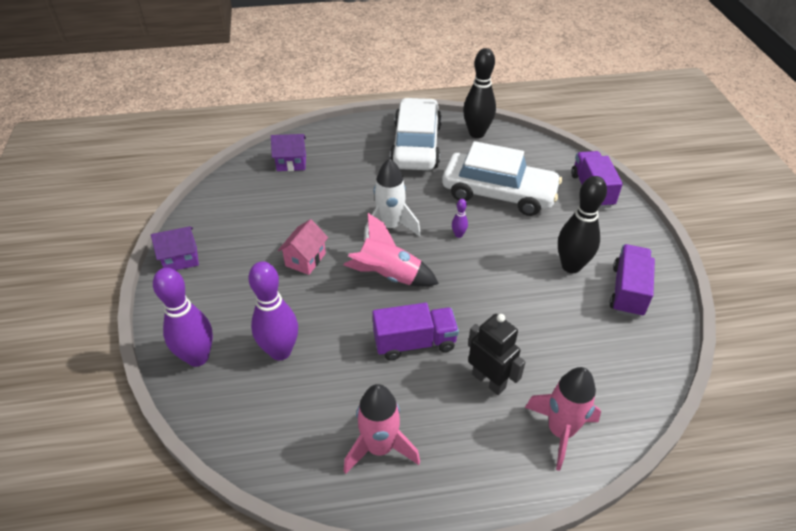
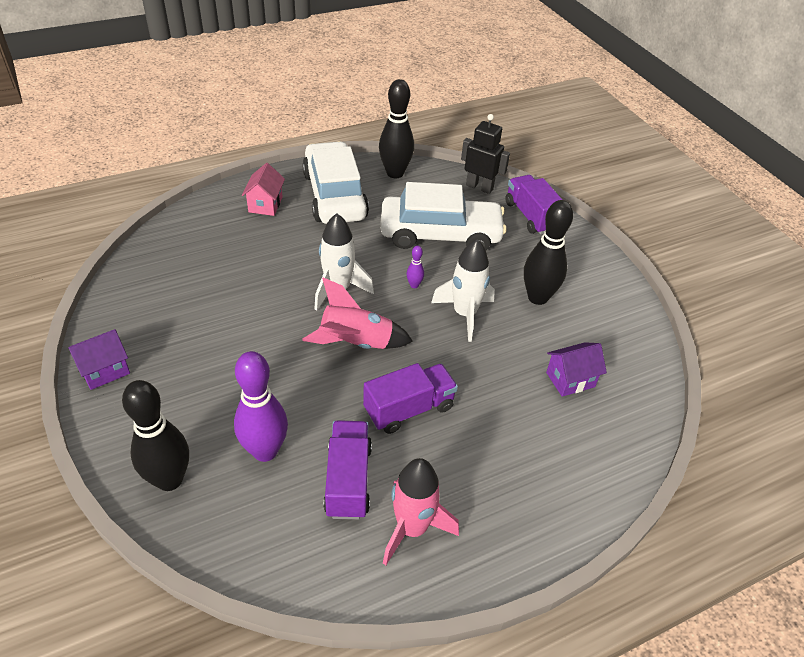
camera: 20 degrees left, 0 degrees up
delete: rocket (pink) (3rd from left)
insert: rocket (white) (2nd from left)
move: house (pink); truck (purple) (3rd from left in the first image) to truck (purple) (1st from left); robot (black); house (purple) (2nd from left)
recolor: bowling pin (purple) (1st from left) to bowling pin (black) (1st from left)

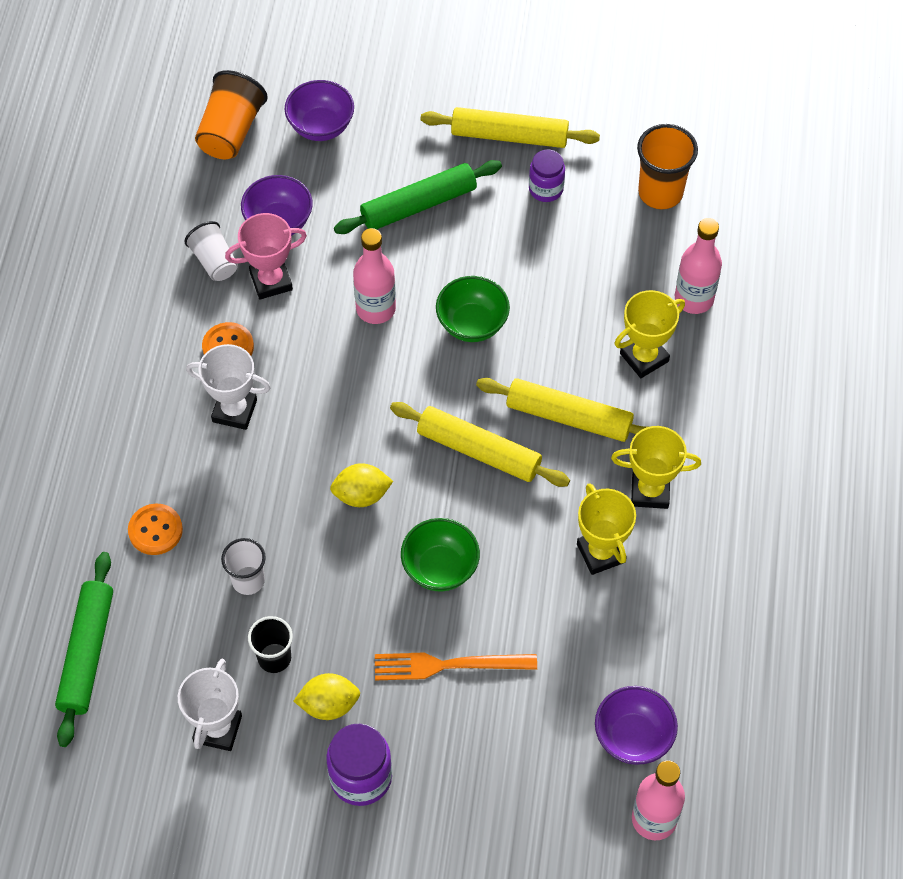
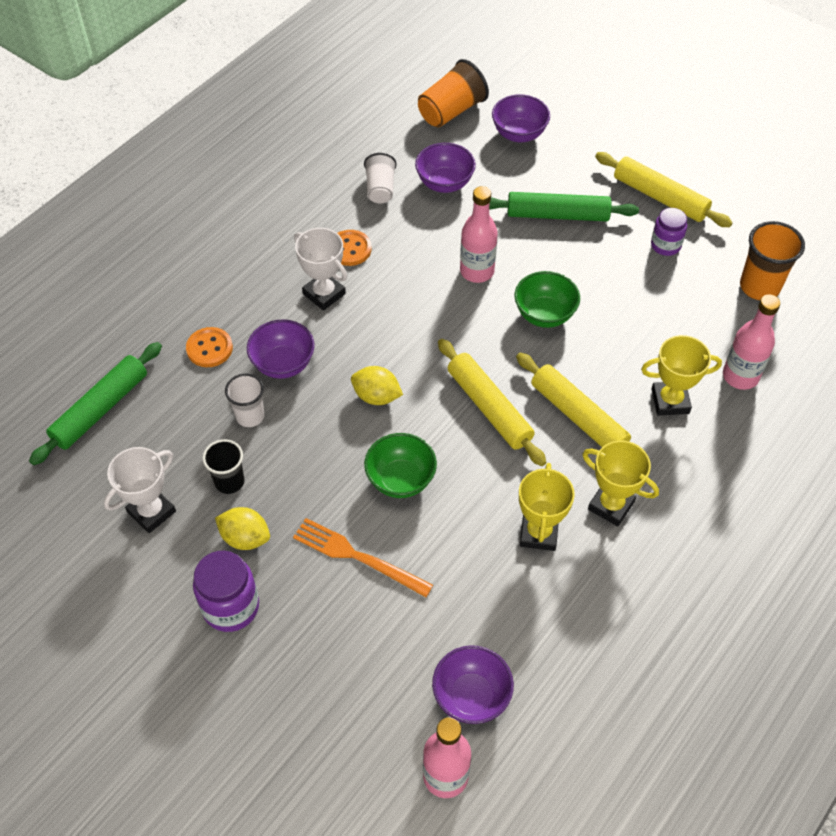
camera: 30 degrees right, 5 degrees down
delete: trophy (pink)
insert: bowl (purple) (1st from left)

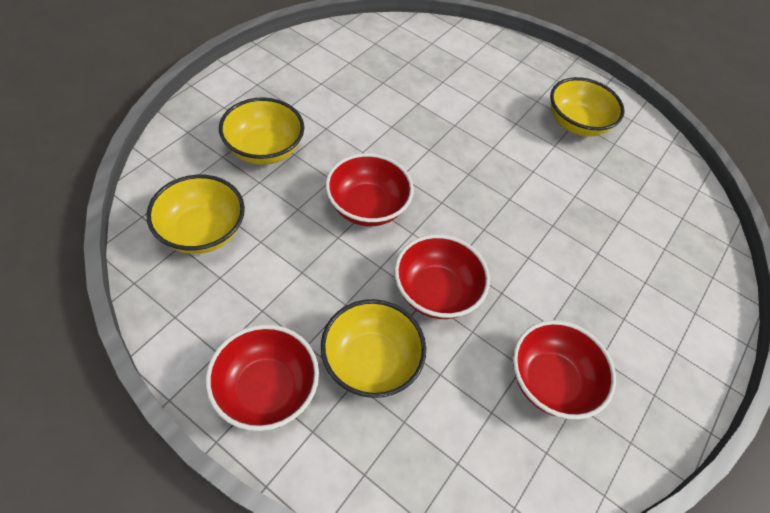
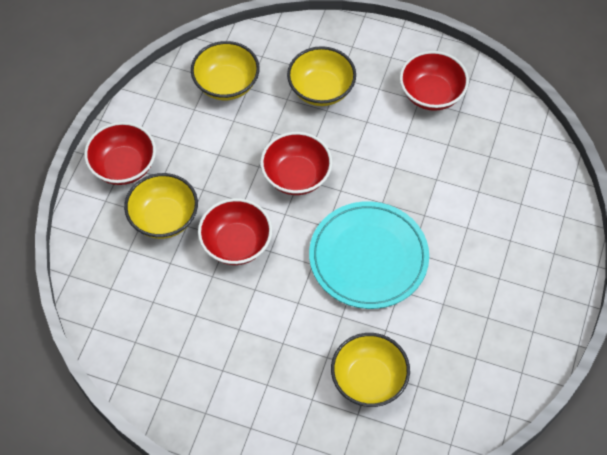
camera: 80 degrees right, 5 degrees up
insert: plate (turquoise)
move: bowl (yellow) (4th from left); bowl (red) (4th from left)

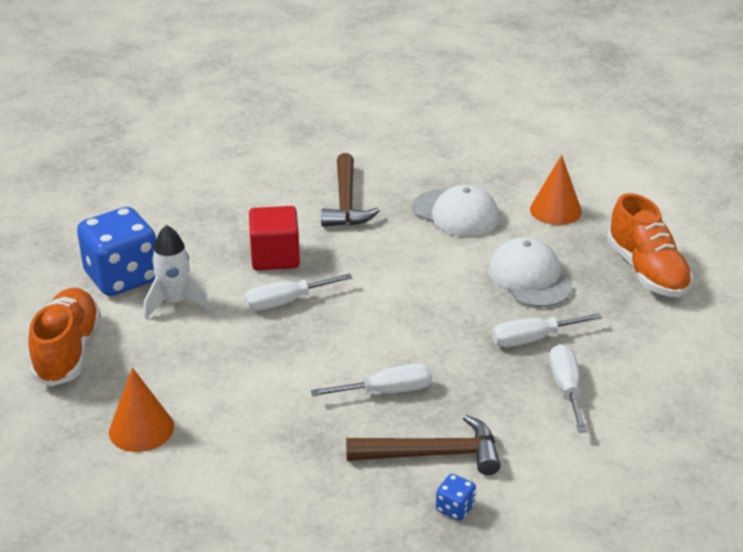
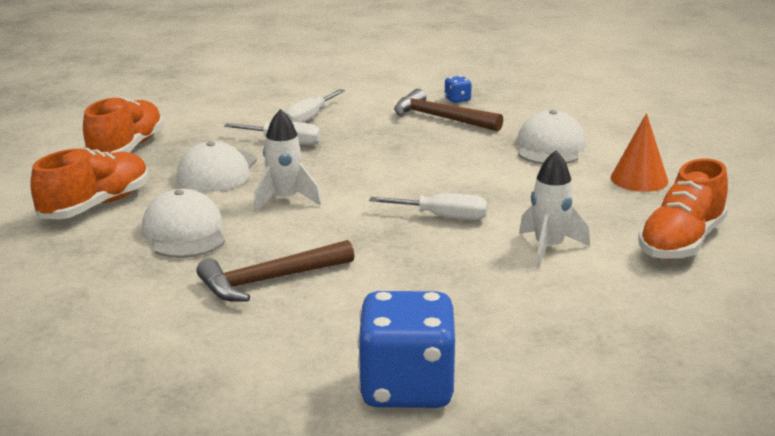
camera: 145 degrees left, 10 degrees down
delete: cube (red); screwdriver (white) (2nd from left)
insert: rocket (white) (1st from left); cap (white) (3rd from left)
move: dice (blue) (1st from left)
replace: cone (orange) (2nd from left) to shoe (orange) (1st from left)
rotate: hammer (brown) (1st from left) 150 degrees counterclockwise

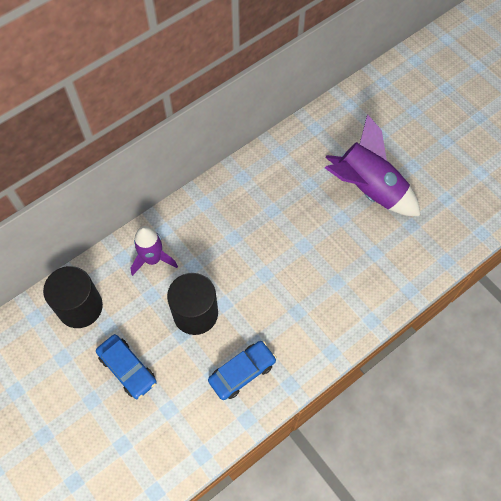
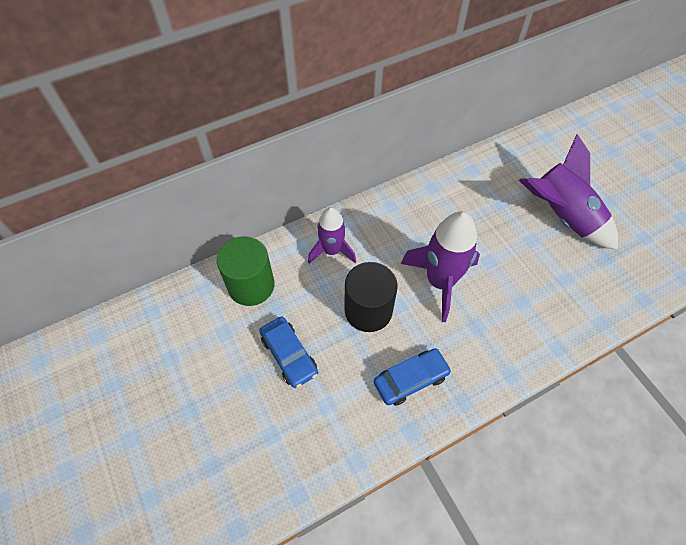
camera: 10 degrees right, 5 degrees down
insert: rocket (purple) (2nd from left)
recolor: cylinder (black) (1st from left) to cylinder (green)

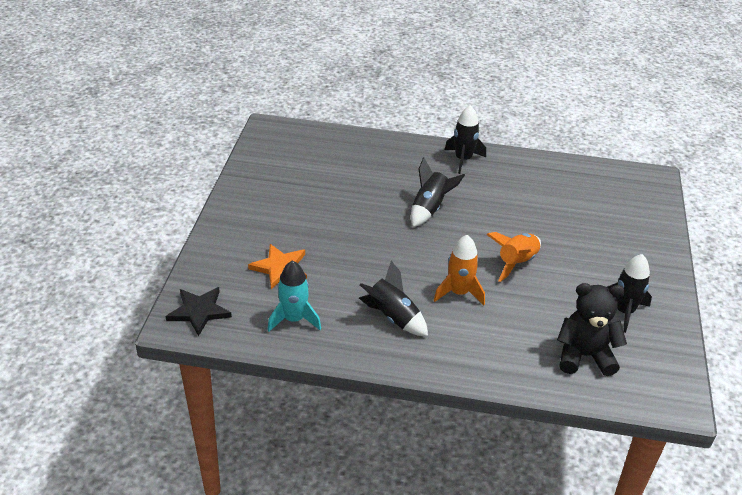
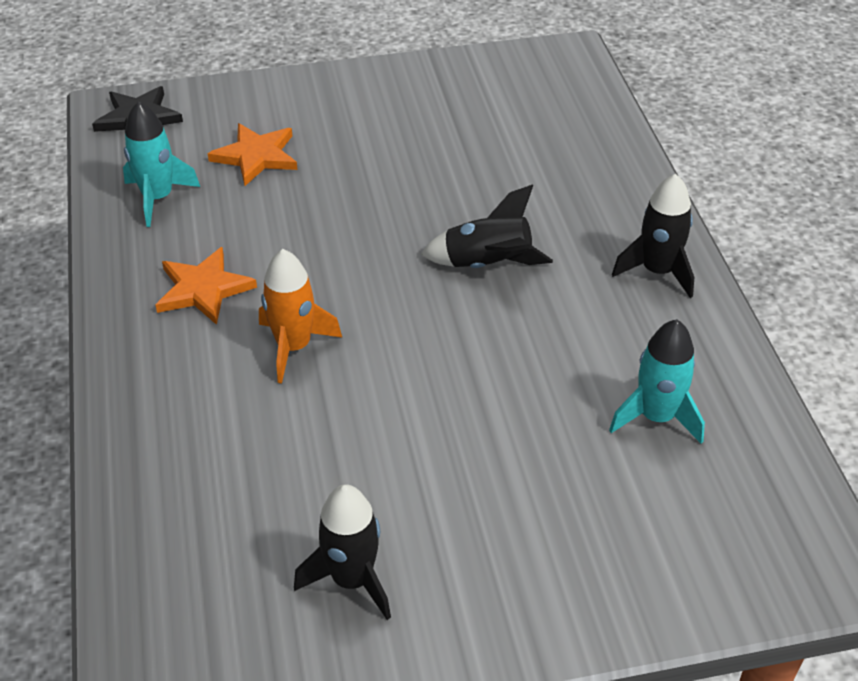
camera: 70 degrees right, 5 degrees up
delete: rocket (orange) (2nd from left); teddy bear (black)
insert: rocket (turquoise) (2nd from left)
replace: rocket (black) (1st from left) to star (orange) (1st from left)

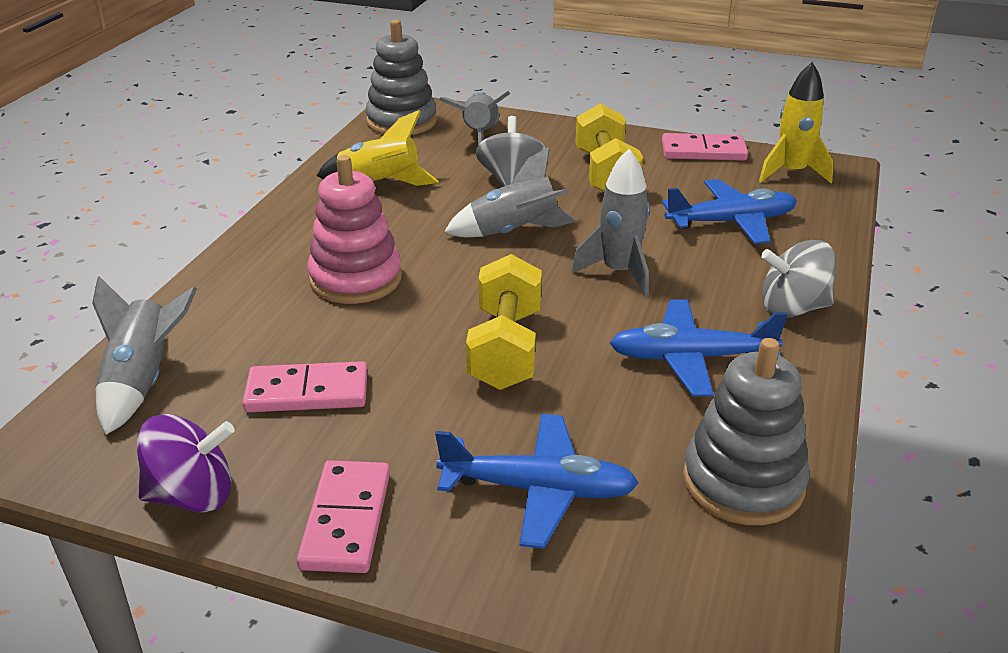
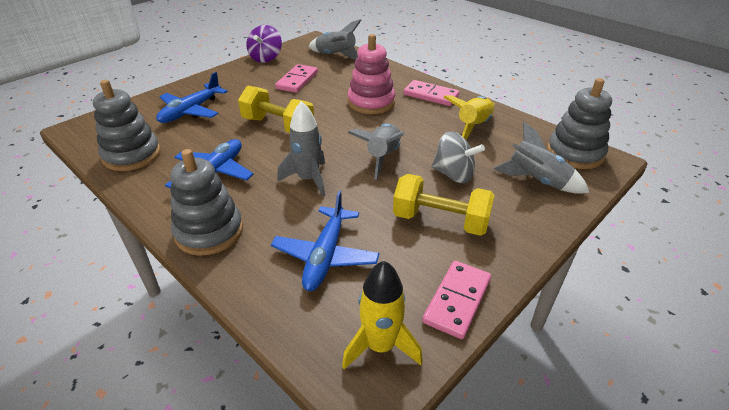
camera: 115 degrees right, 5 degrees up
move: domino (pink) (2nd from left)
replace: spinning top (grey) (2nd from left) to stacking toy (grey) (2nd from left)

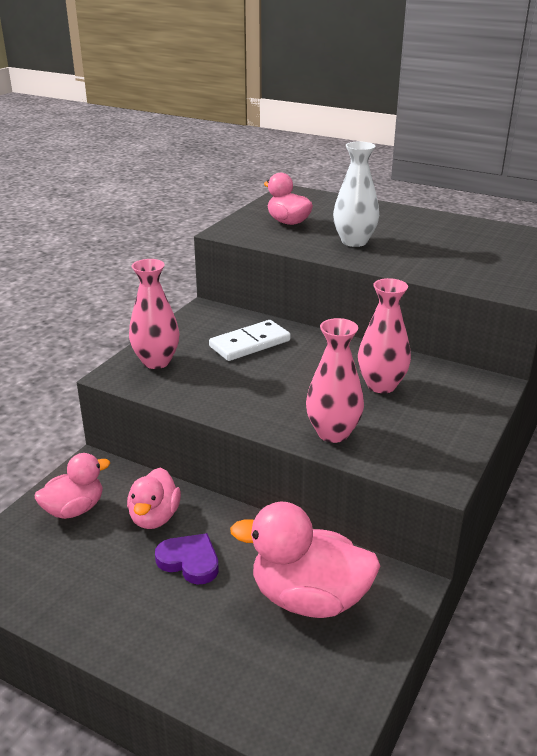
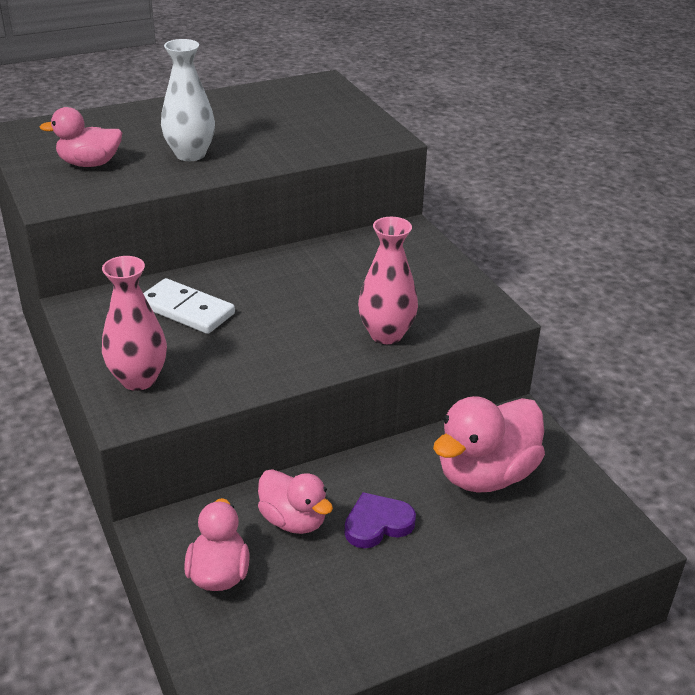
camera: 55 degrees left, 5 degrees up
delete: vase (pink) (3rd from left)
rotate: domino (white) 60 degrees counterclockwise

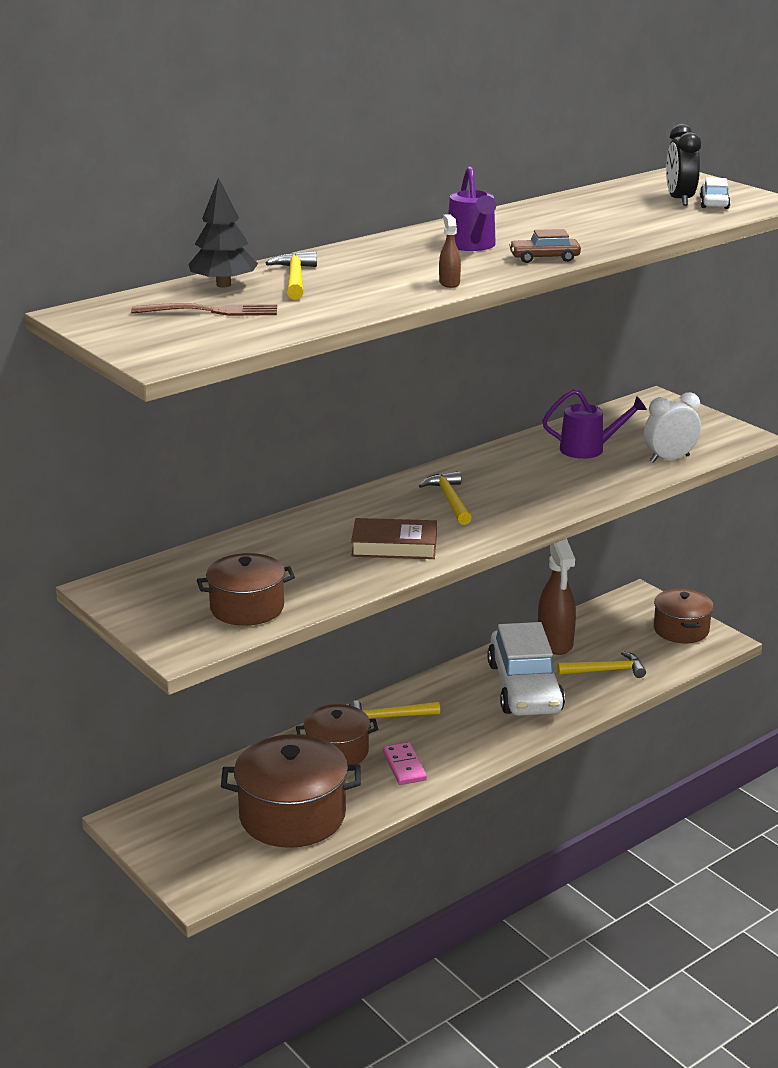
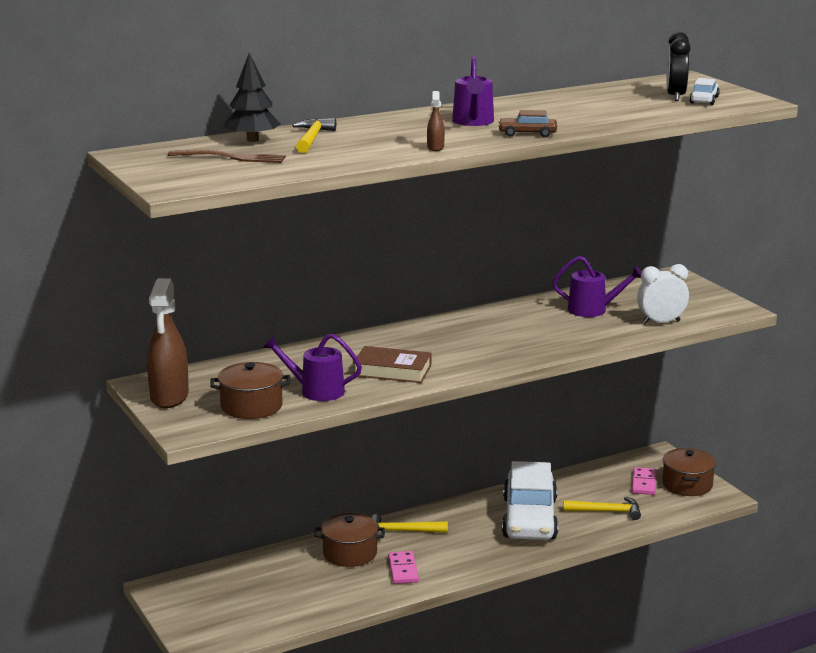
camera: 10 degrees right, 5 degrees down
delete: pot (brown) (2nd from left); hammer (yellow) (3rd from left)
insert: watering can (purple) (1st from left); domino (pink) (2nd from left)
move: spray bottle (brown) (2nd from left in the first image) to spray bottle (brown) (1st from left)

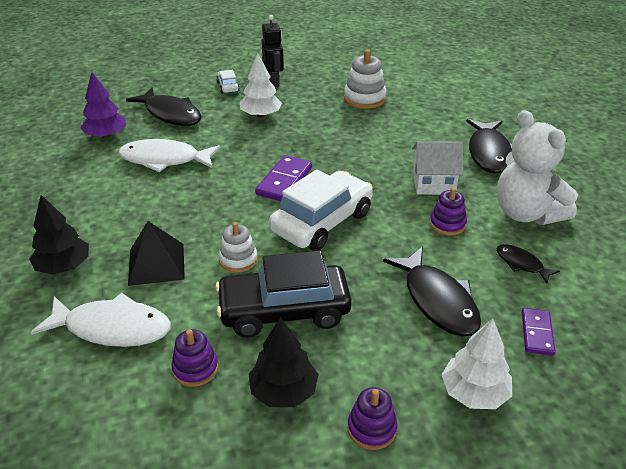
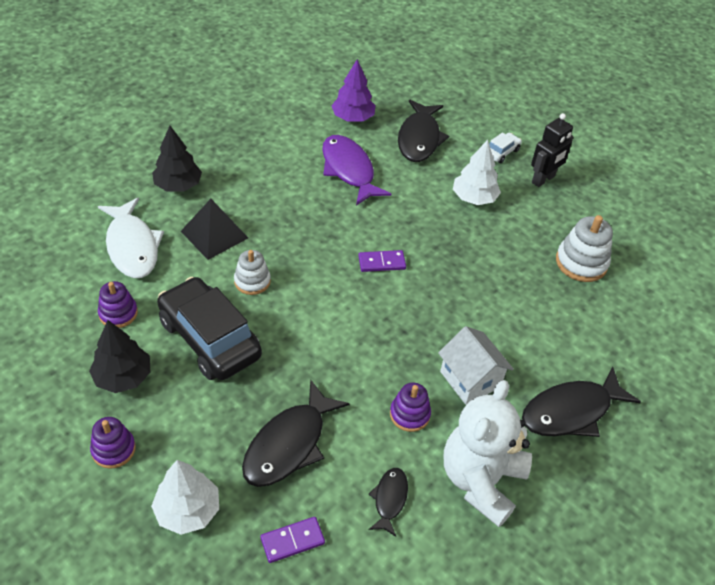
camera: 55 degrees right, 10 degrees up
delete: car (white) (2nd from left)
recolor: fish (white) (2nd from left) to fish (purple)
resize: domino (purple) (1st from left in the first image) x0.65

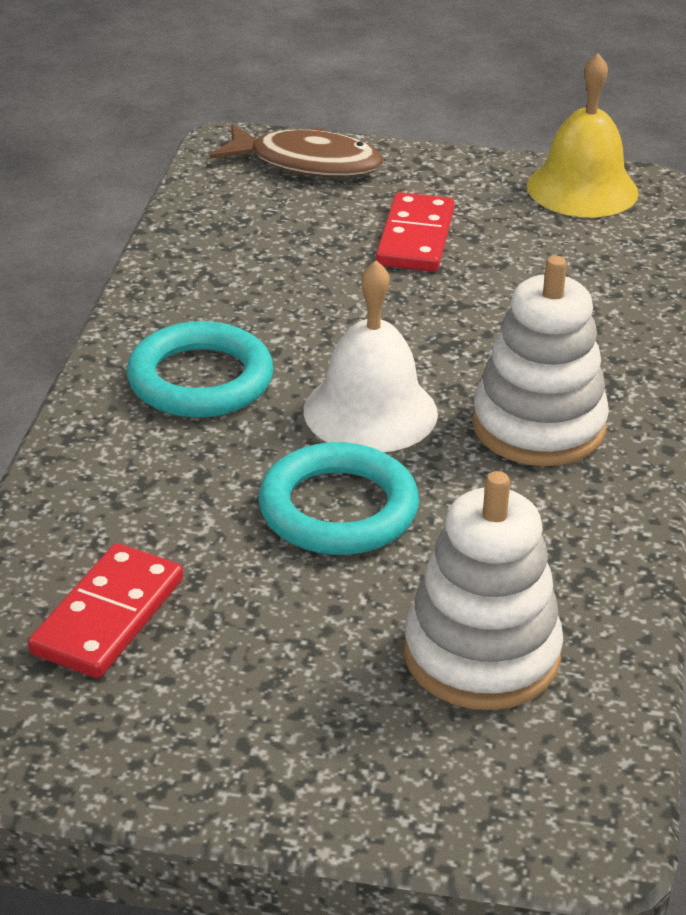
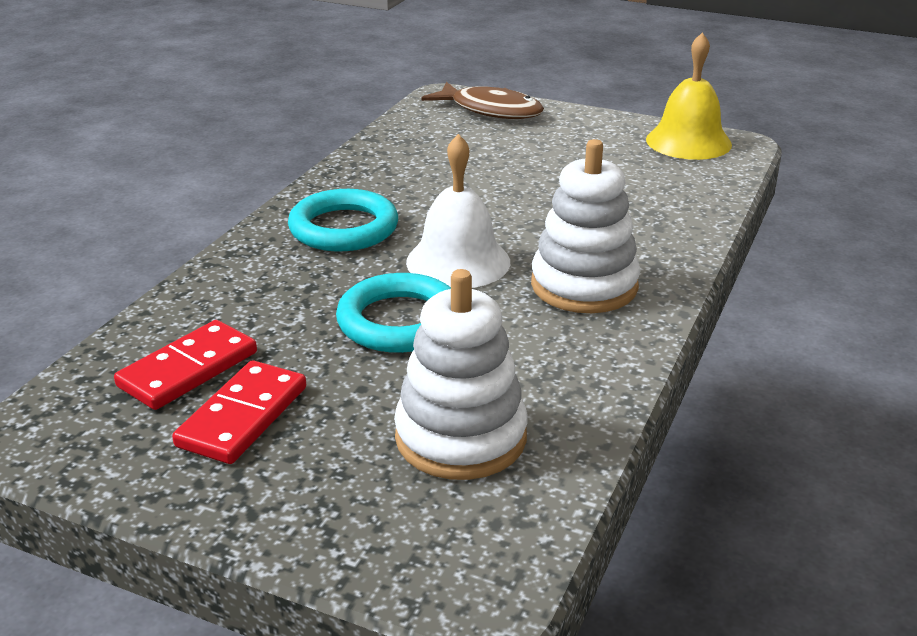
camera: 15 degrees right, 5 degrees down
move: domino (red) (2nd from left)

